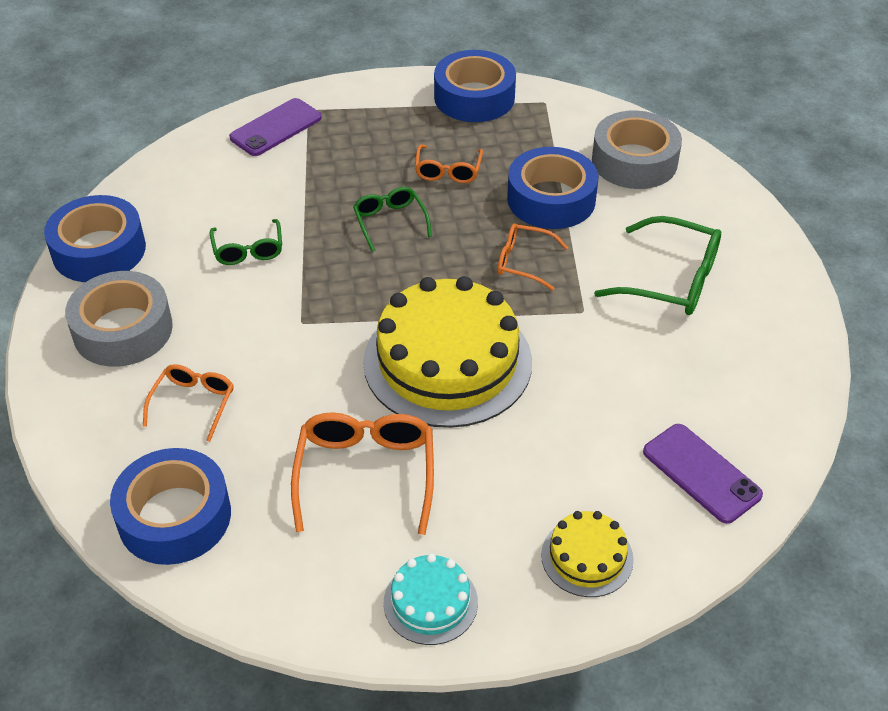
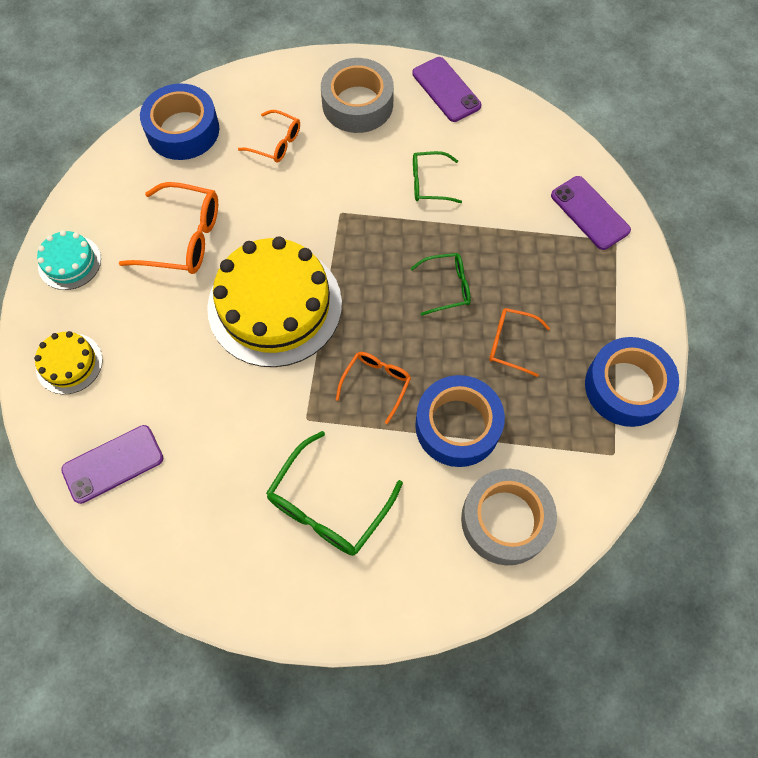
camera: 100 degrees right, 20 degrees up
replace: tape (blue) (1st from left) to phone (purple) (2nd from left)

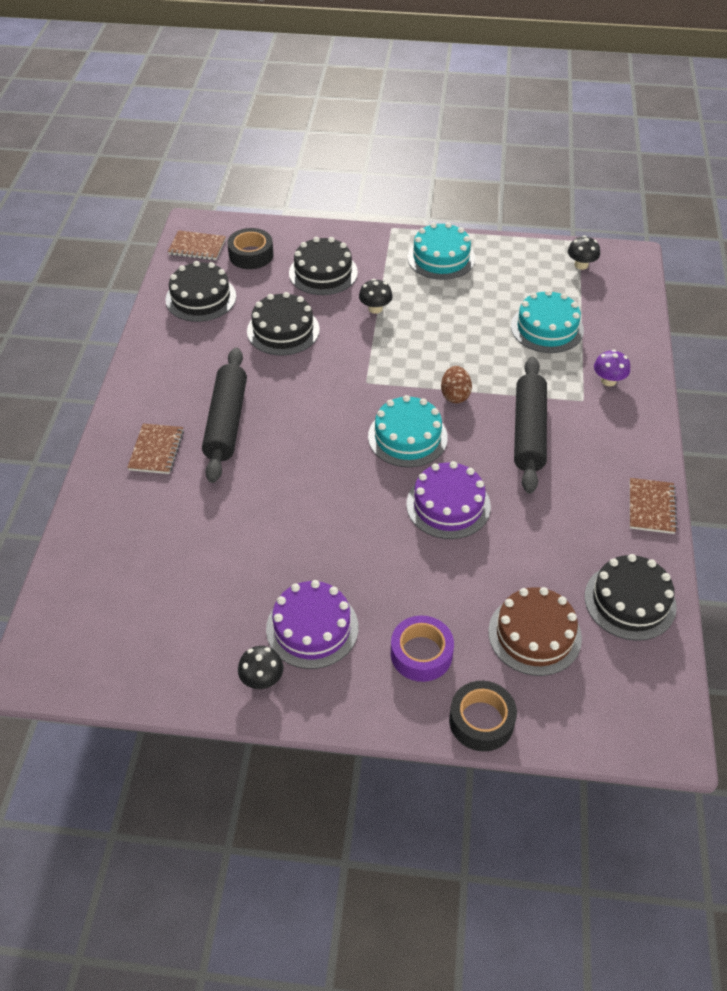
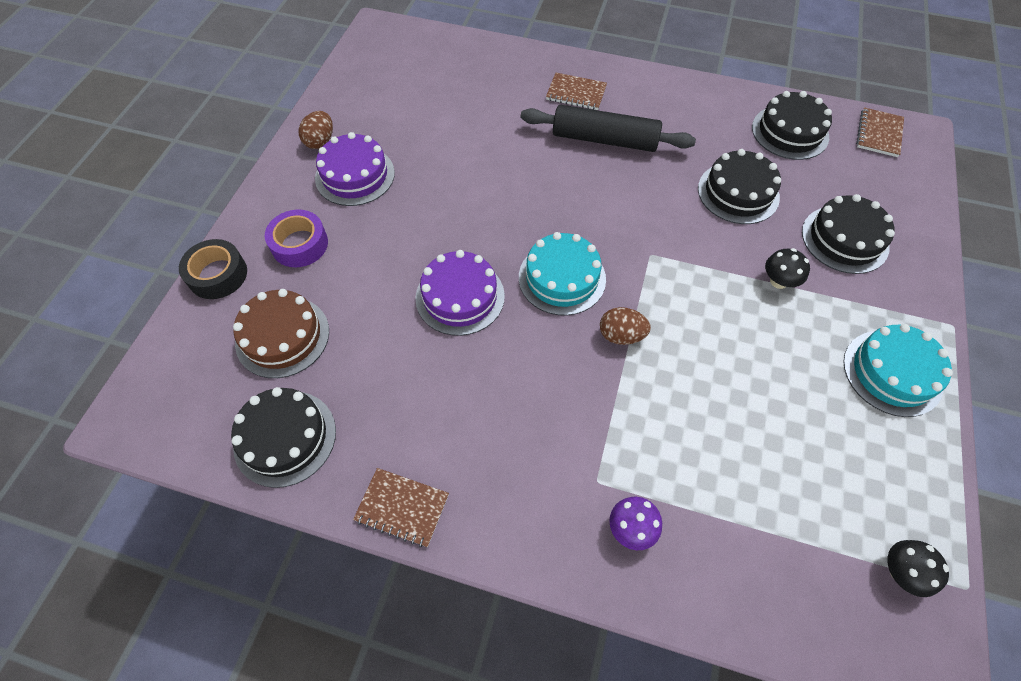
camera: 100 degrees right, 10 degrees up
delete: tape (black) (1st from left); cake (turquoise) (3rd from left); rolling pin (black) (2nd from left)
replace: mushroom (black) (1st from left) to egg (brown) (1st from left)

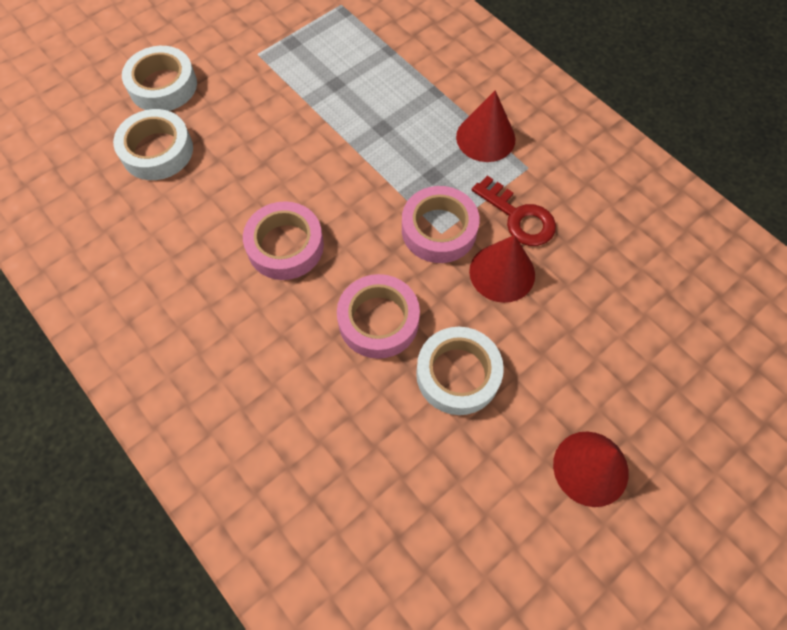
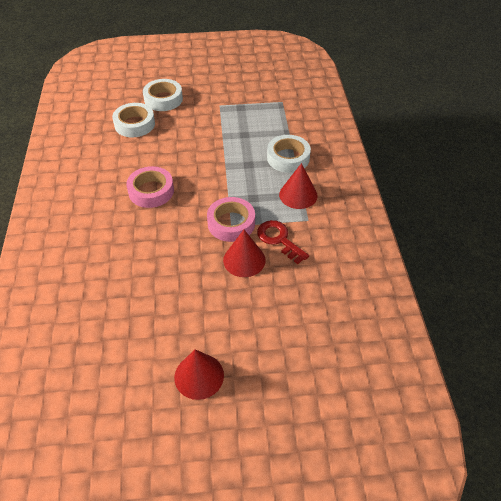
camera: 35 degrees right, 15 degrees down
delete: tape (pink) (2nd from left)
move: tape (white) (3rd from left)
rotate: key (red) 150 degrees clockwise

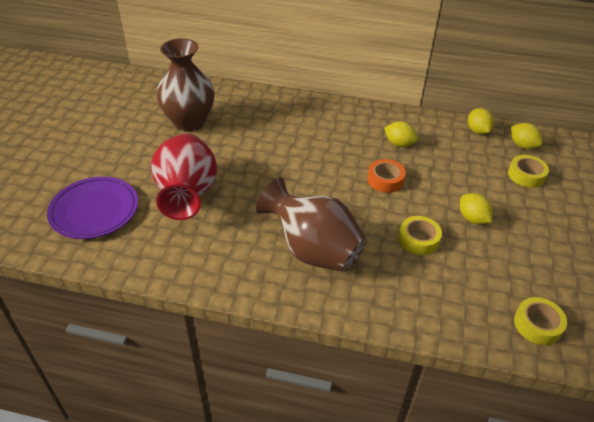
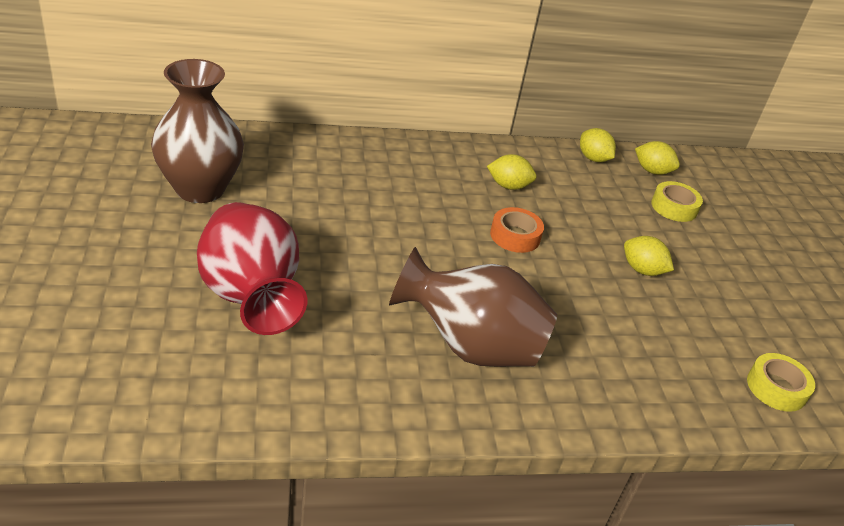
camera: 25 degrees left, 5 degrees down
delete: plate (purple); tape (yellow) (1st from left)

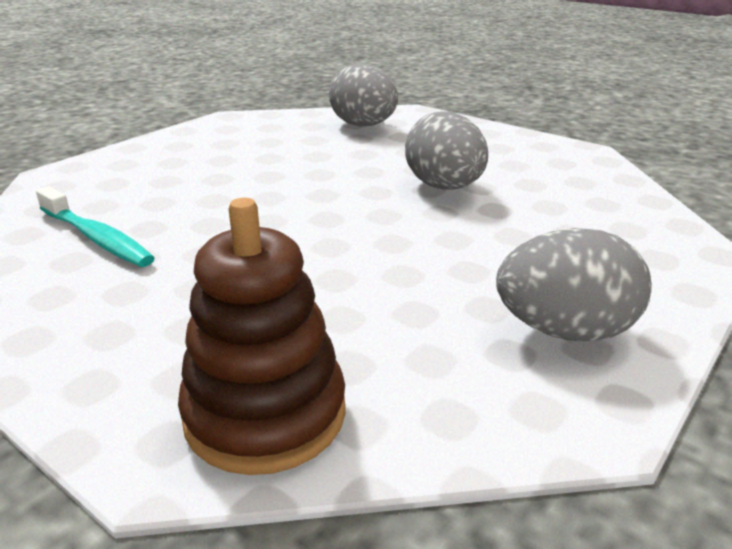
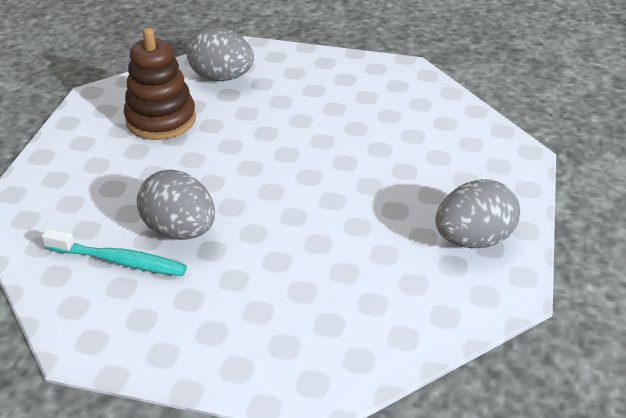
camera: 25 degrees left, 10 degrees up
move: stacking toy (brown); egg (grey) (2nd from left in the first image) to egg (grey) (1st from left)

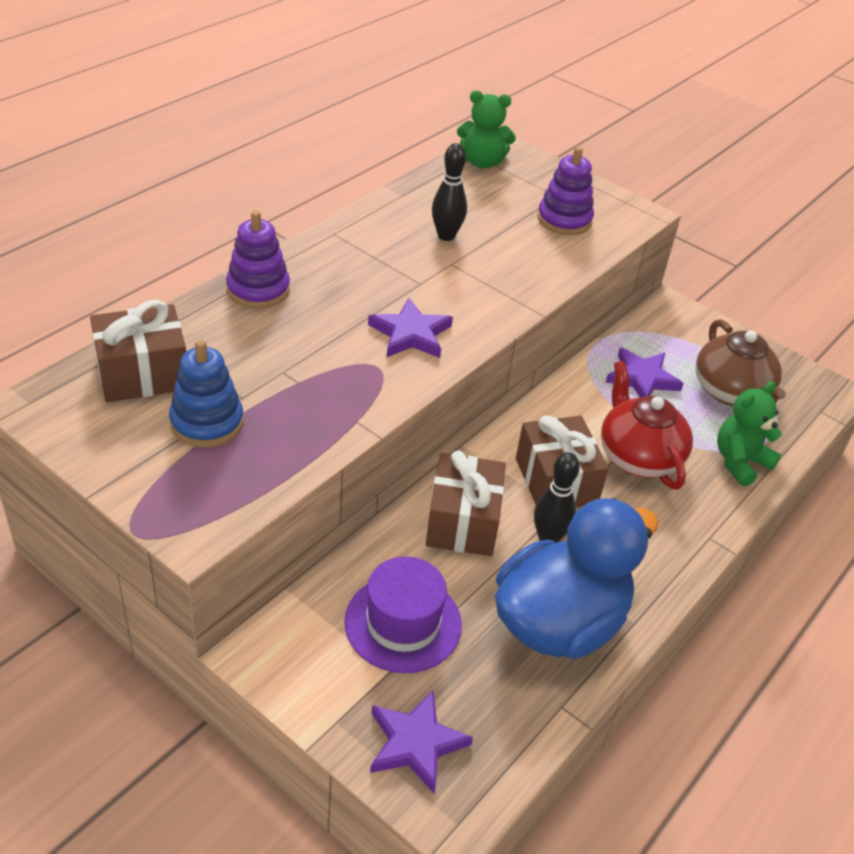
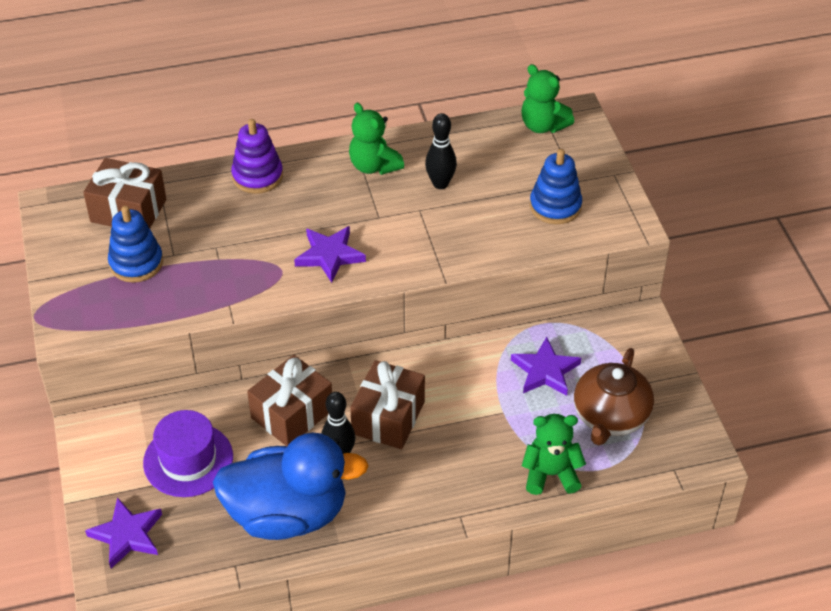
camera: 40 degrees right, 5 degrees up
delete: teapot (red)
insert: teddy bear (green) (1st from left)
recolor: stacking toy (purple) (2nd from left) to stacking toy (blue) (2nd from left)

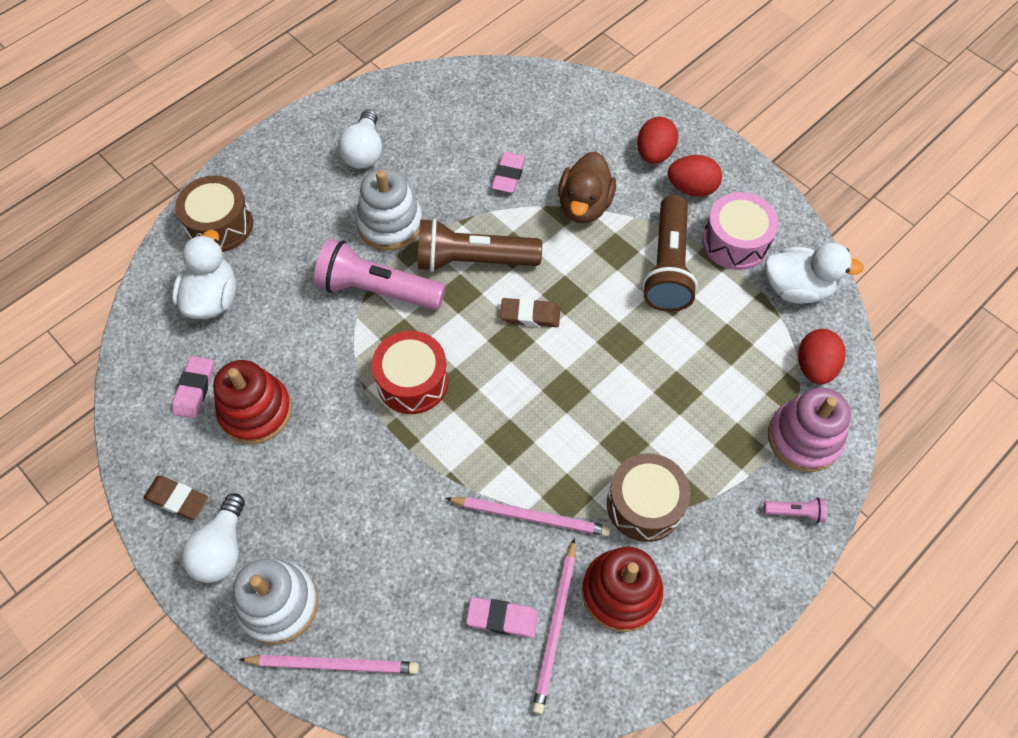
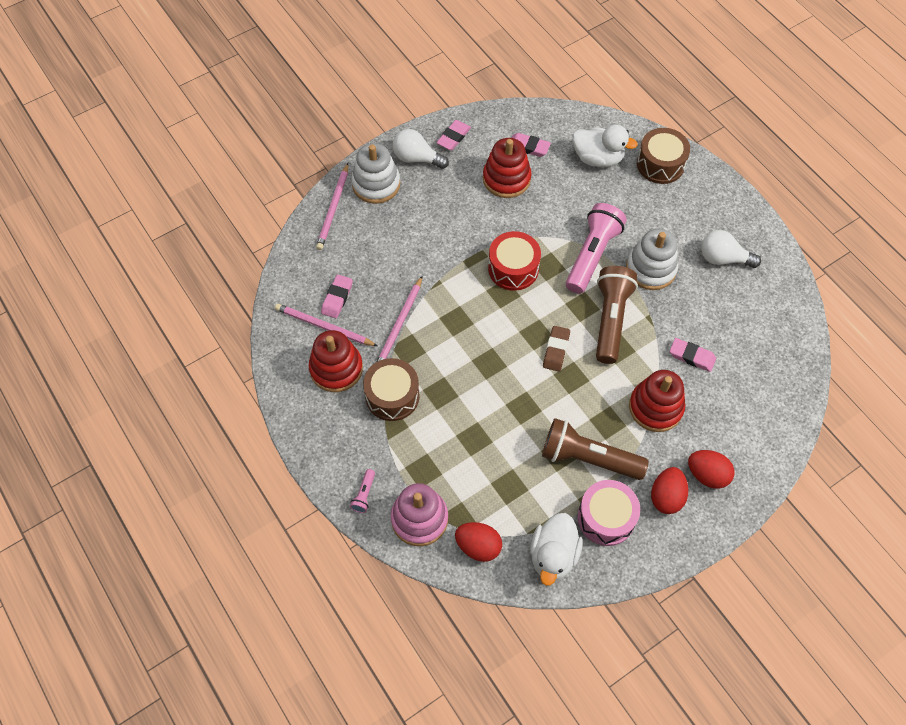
camera: 100 degrees right, 0 degrees up
replace: duck (brown) to stacking toy (red) (3rd from left)
recolor: eraser (brown) (1st from left) to eraser (pink) (2nd from left)

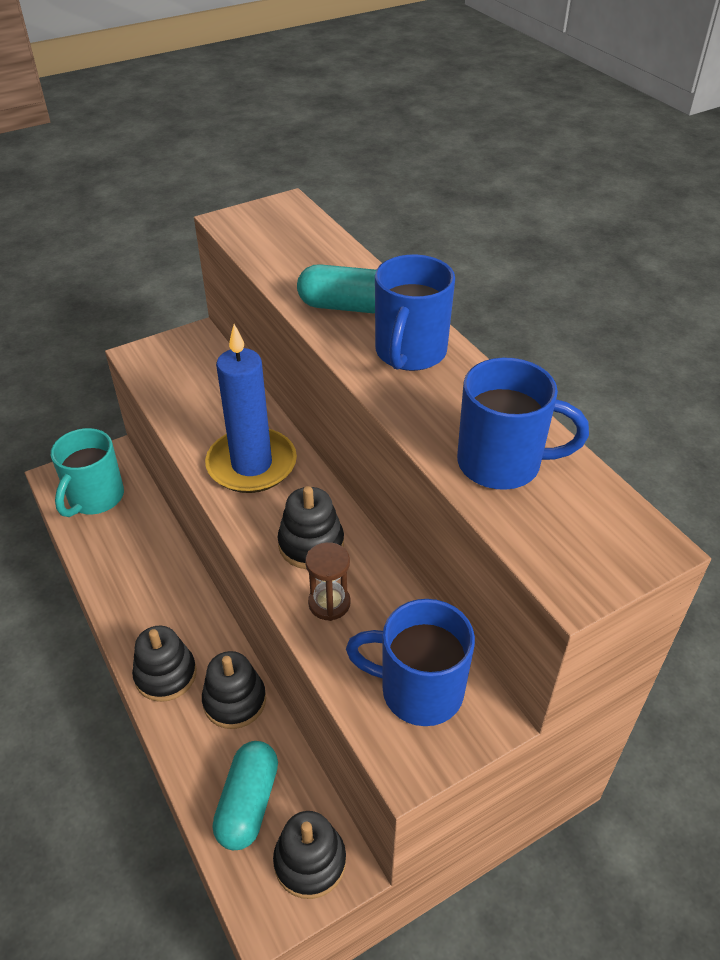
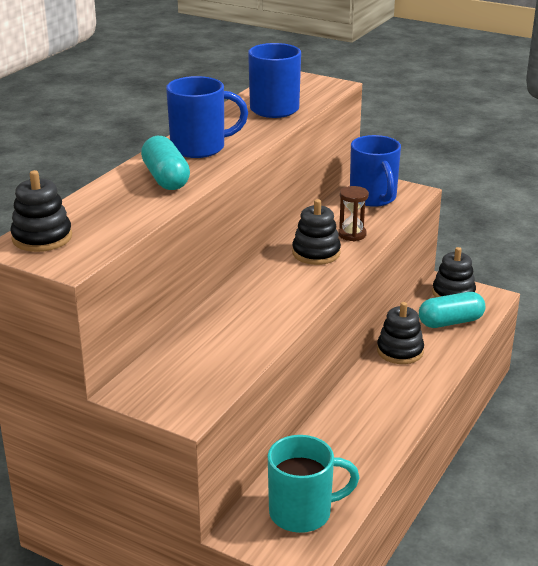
camera: 120 degrees left, 15 degrees down
delete: candle (blue)
move: stacking toy (black) (1st from left)

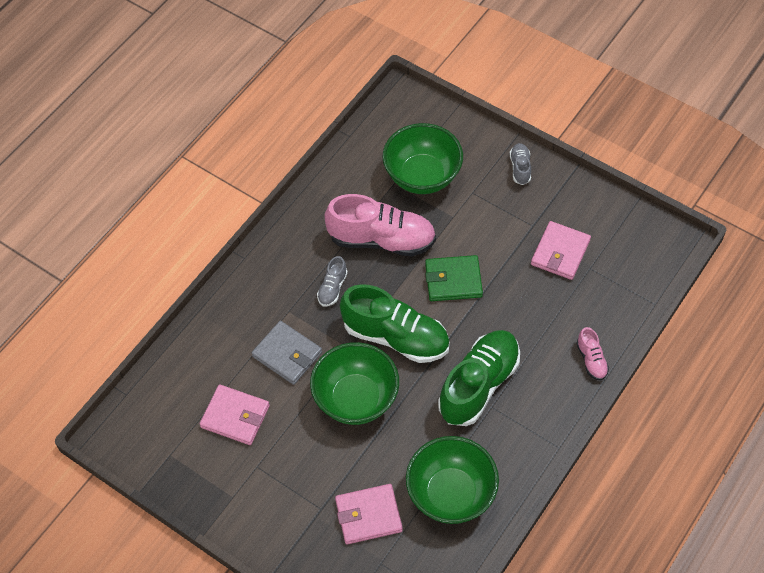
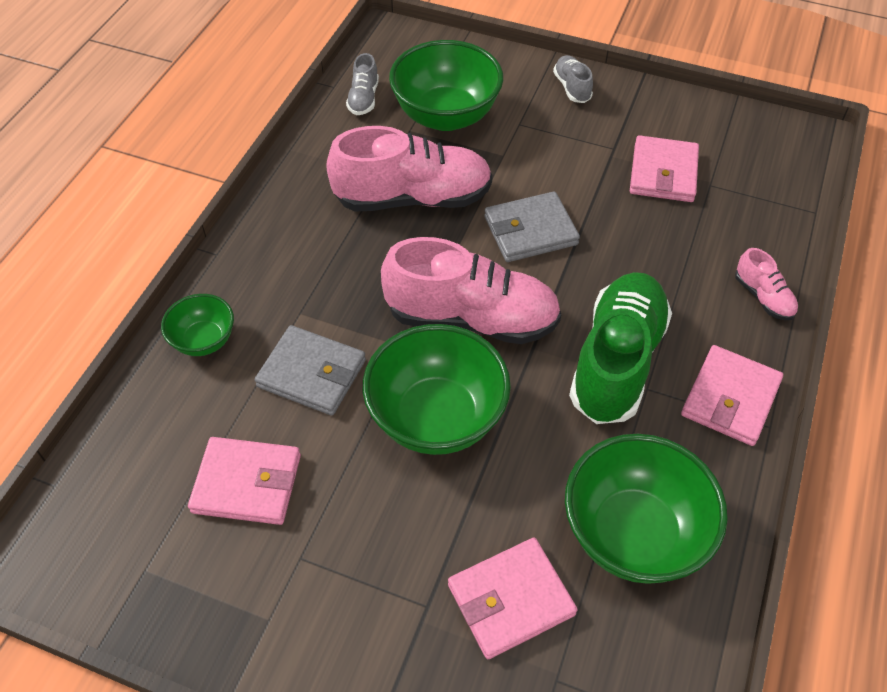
camera: 15 degrees left, 5 degrees down
insert: bowl (green) (1st from left); wallet (pink) (4th from left)
move: shoe (grey) (1st from left)
recolor: shoe (green) (1st from left) to shoe (pink) (2nd from left); wallet (green) to wallet (grey) (2nd from left)

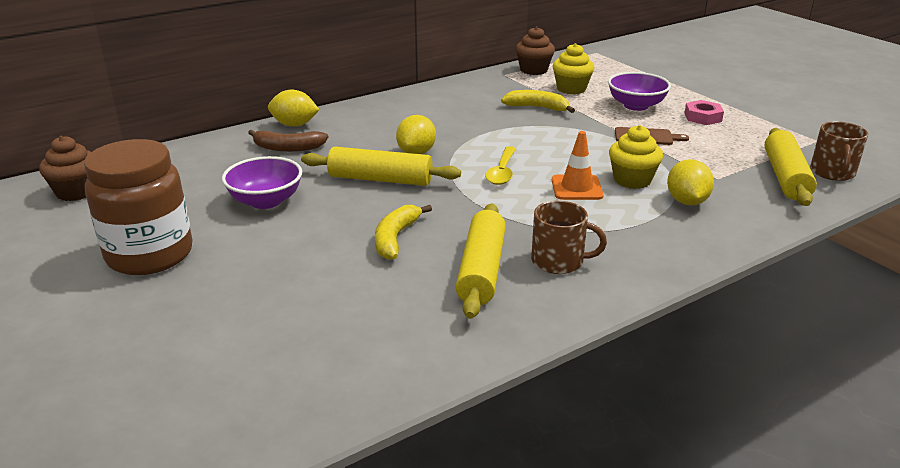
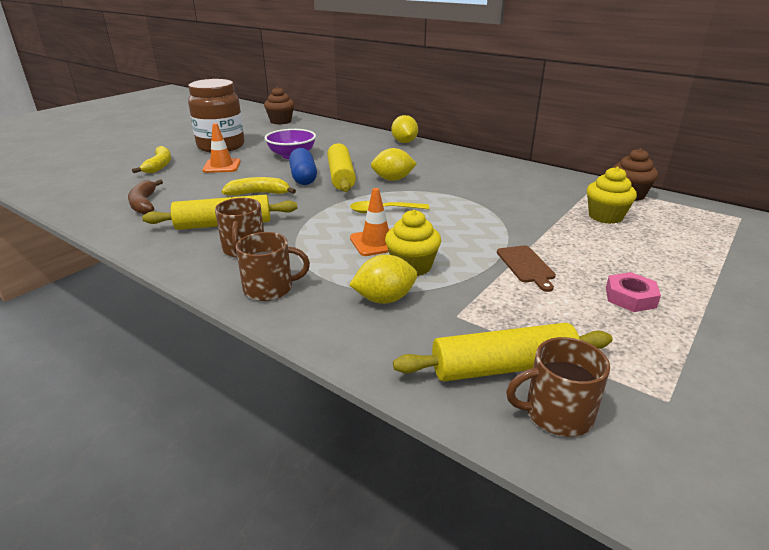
camera: 70 degrees right, 0 degrees up
delete: bowl (purple) (2nd from left)
insert: traffic cone (orange) (1st from left); mug (brown) (2nd from left); capsule (blue)
move: banana (brown); banana (yellow) (2nd from left in the first image) to banana (yellow) (1st from left)

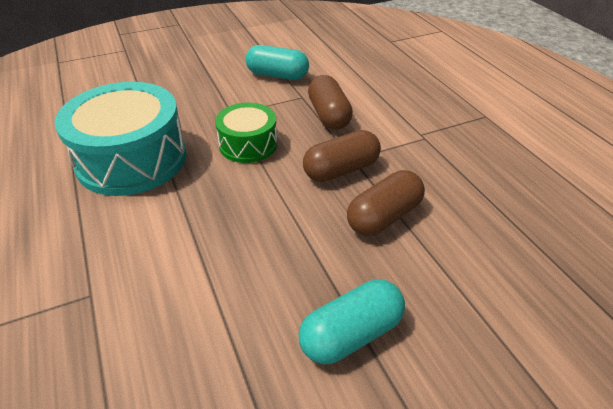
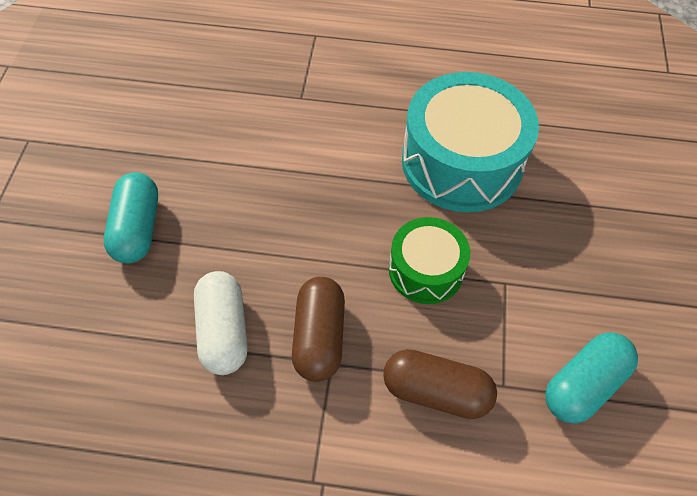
camera: 120 degrees right, 15 degrees up
recolor: capsule (brown) (3rd from left) to capsule (white)

